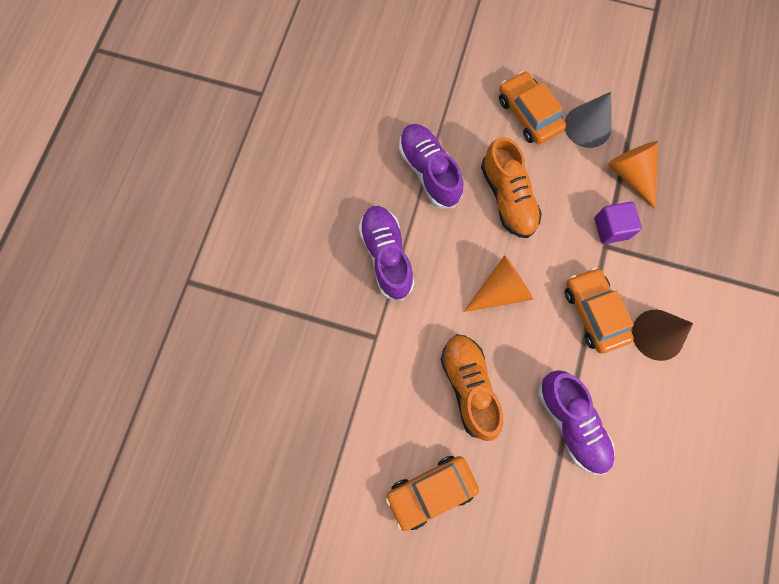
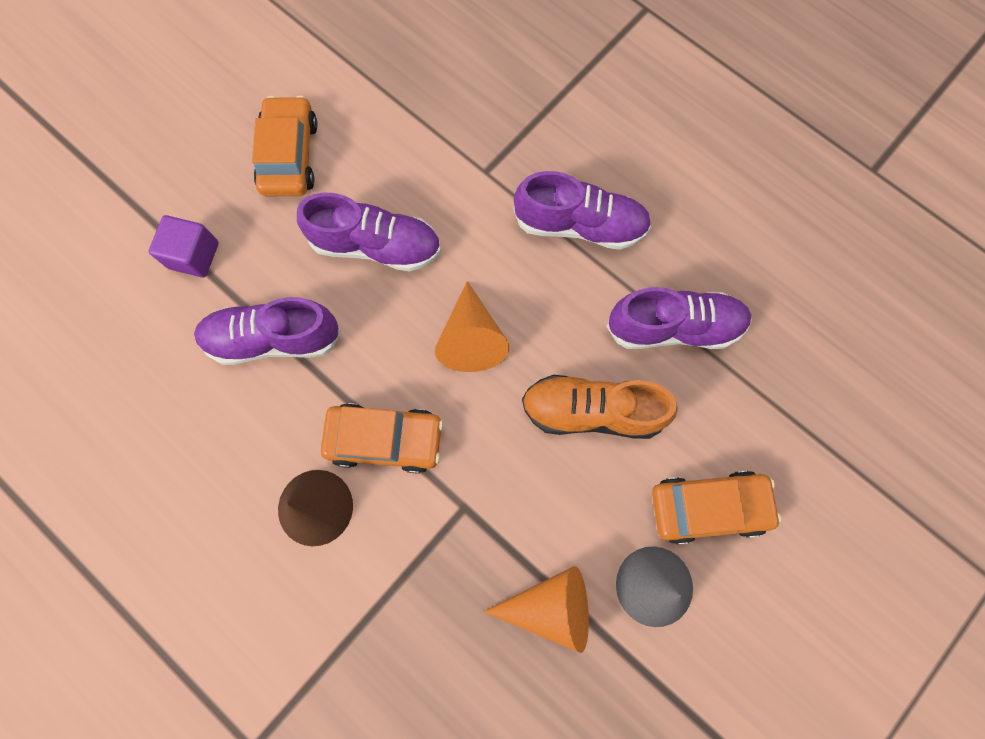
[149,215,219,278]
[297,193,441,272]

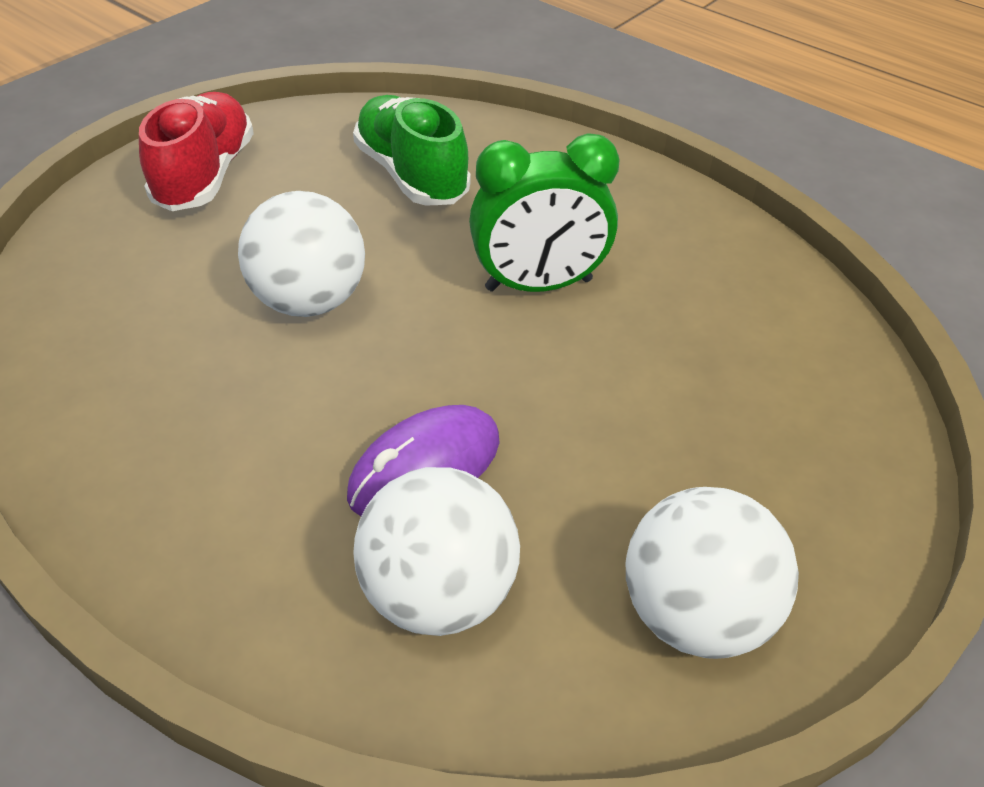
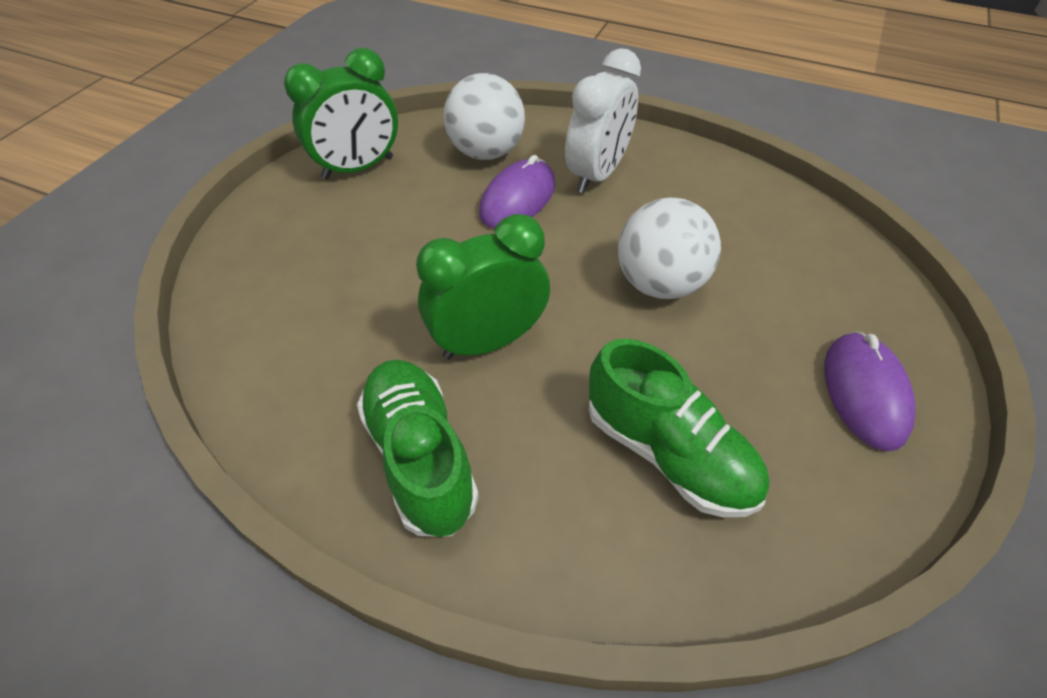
[357,360,479,537]
[565,48,641,193]
[825,331,916,451]
[284,48,398,179]

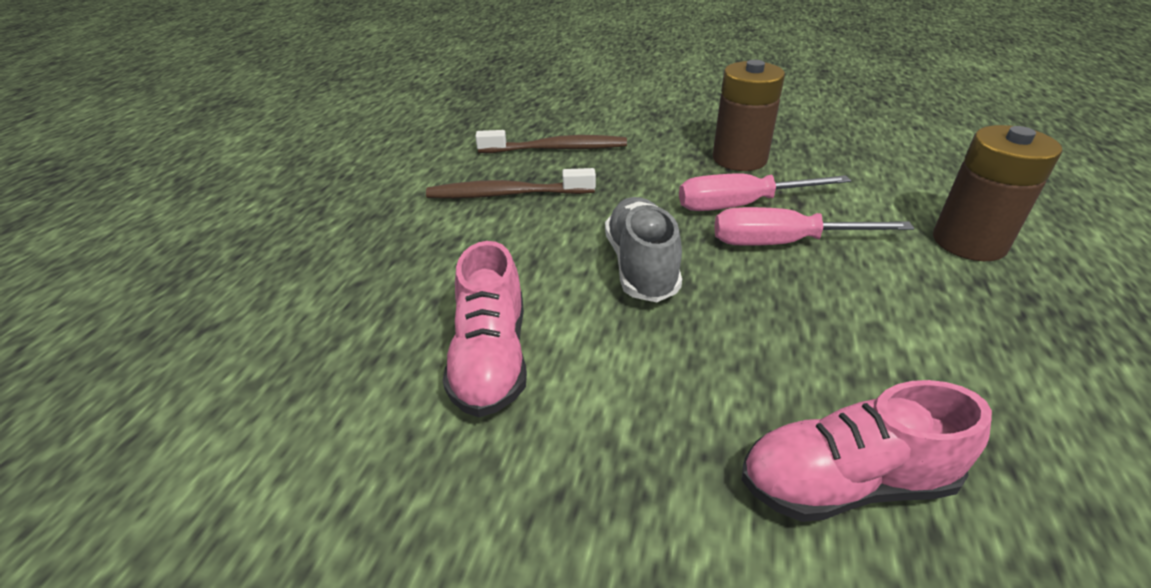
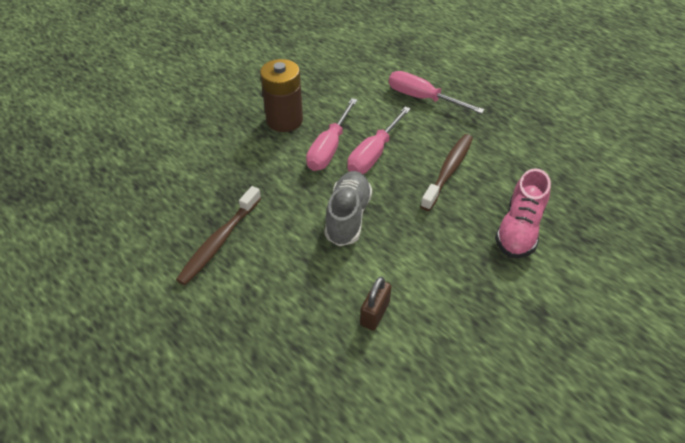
[420,134,473,211]
[360,277,392,331]
[389,71,485,114]
[324,171,372,246]

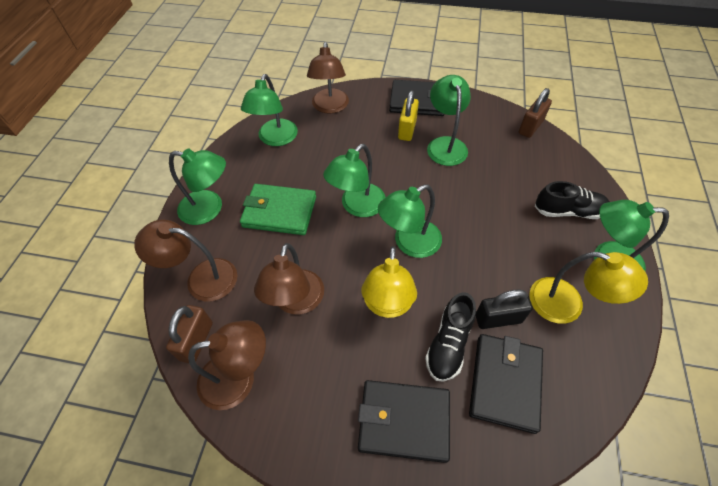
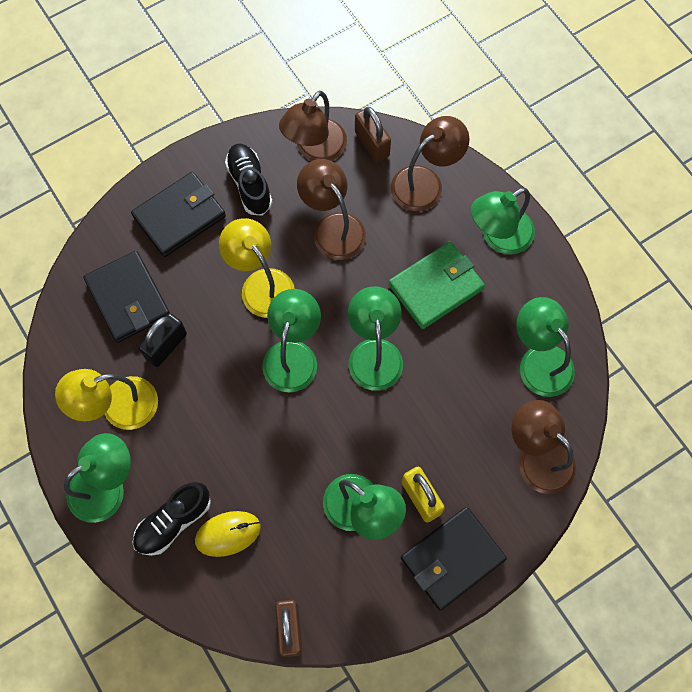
[195,511,261,557]
[225,143,273,216]

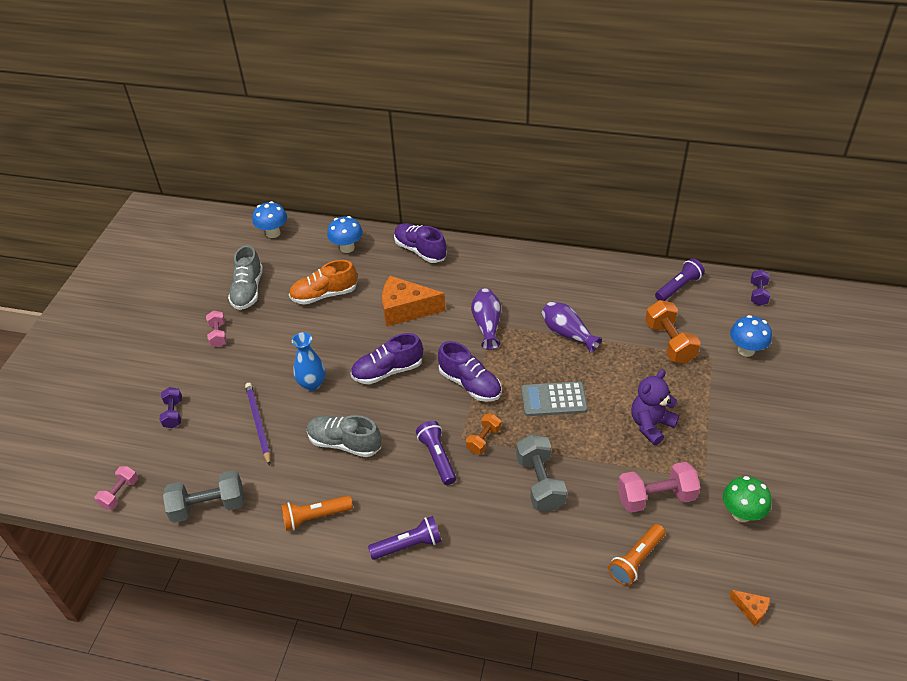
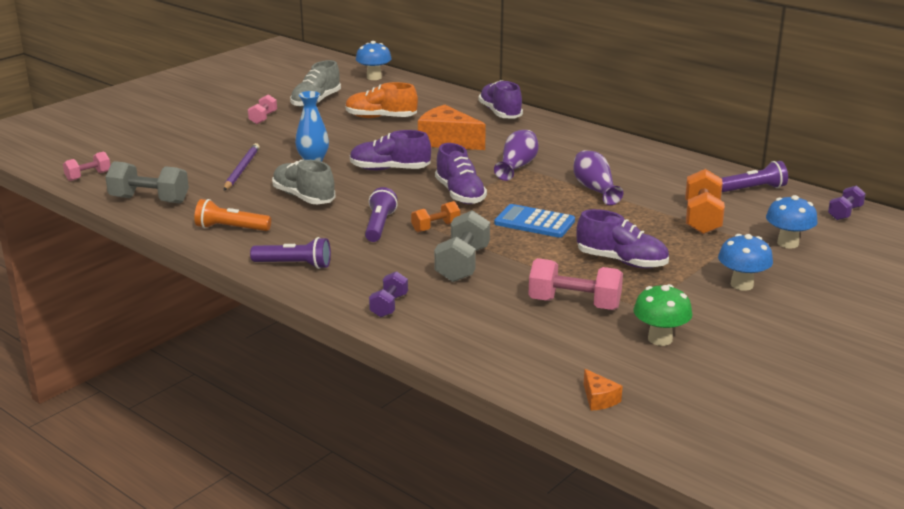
[608,524,665,586] (first image)
[369,271,408,317]
[718,234,773,291]
[576,209,669,268]
[494,204,575,238]

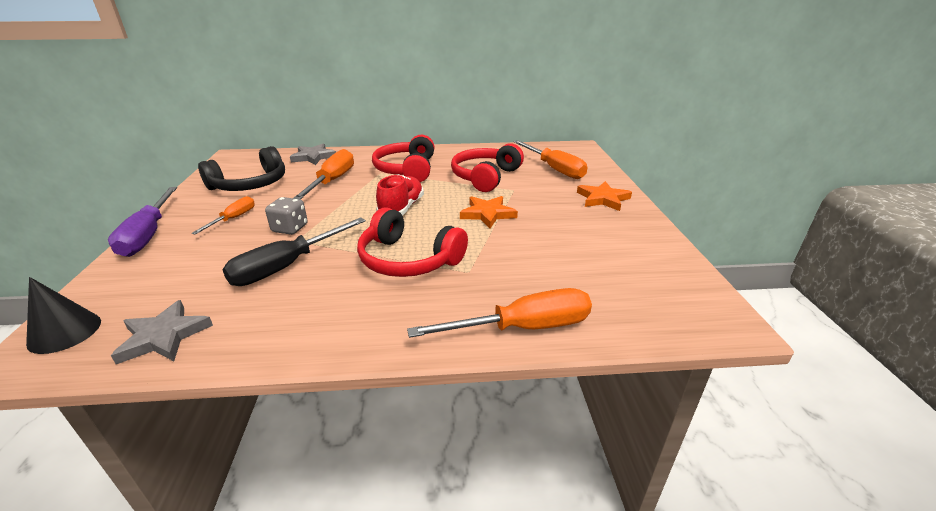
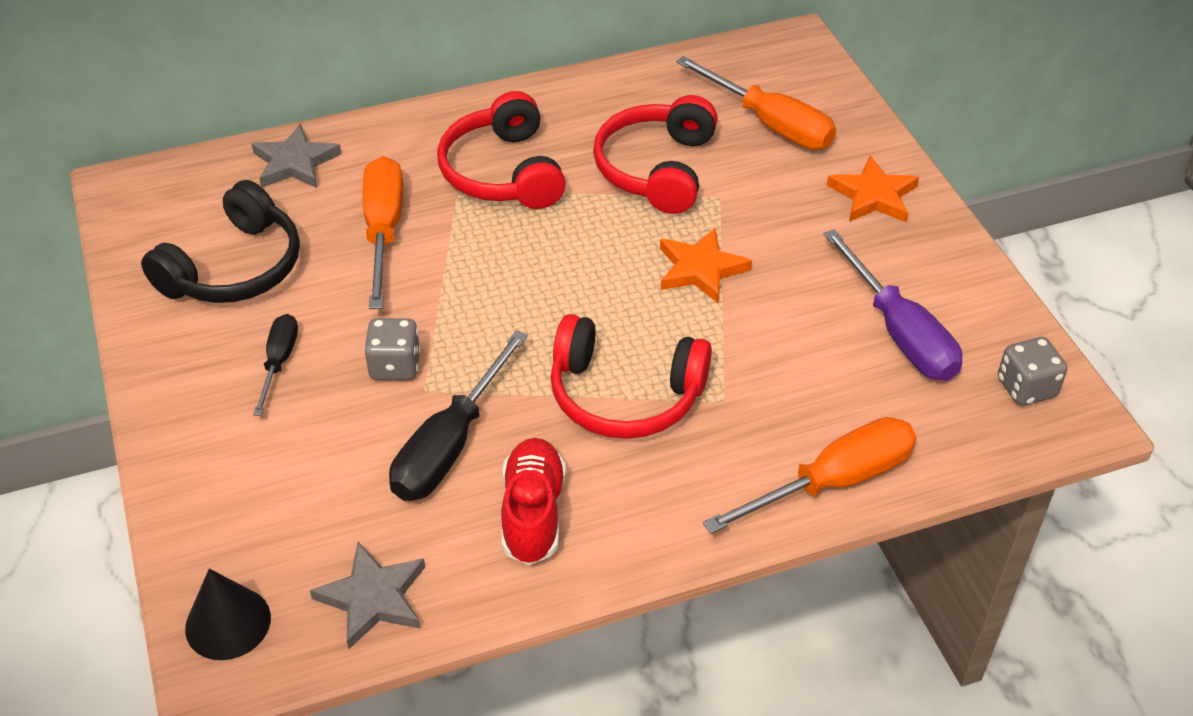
[998,337,1067,406]
[823,229,962,381]
[501,438,566,565]
[253,314,298,416]

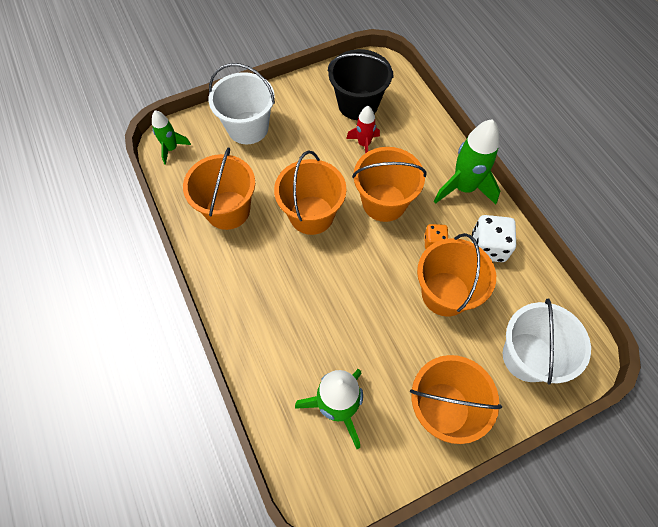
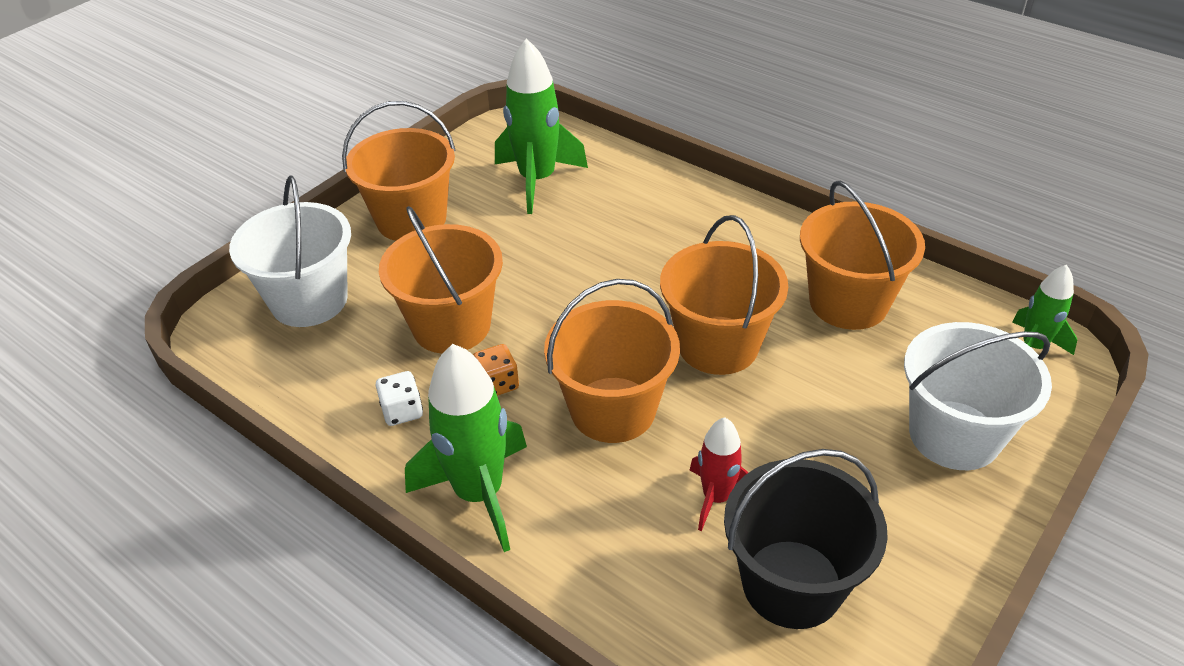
[376,371,423,426]

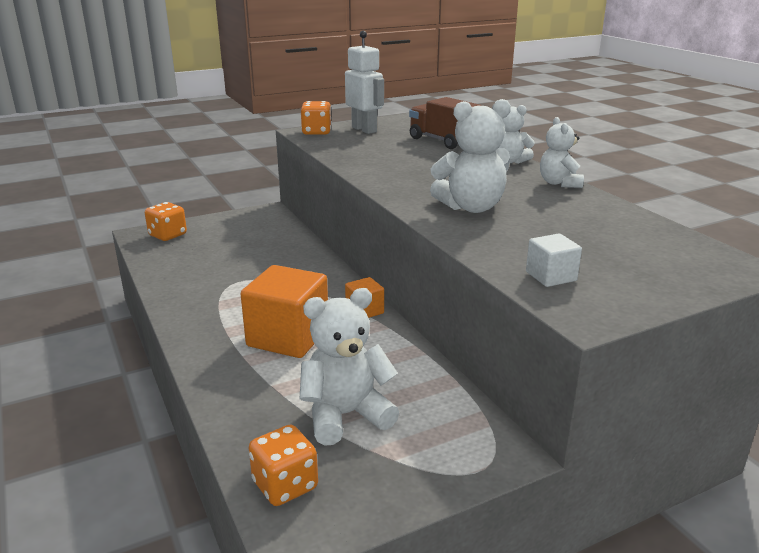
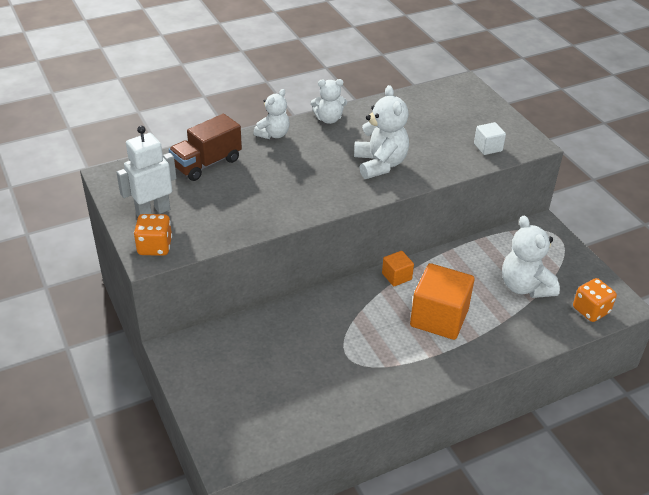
[145,202,187,241] (first image)

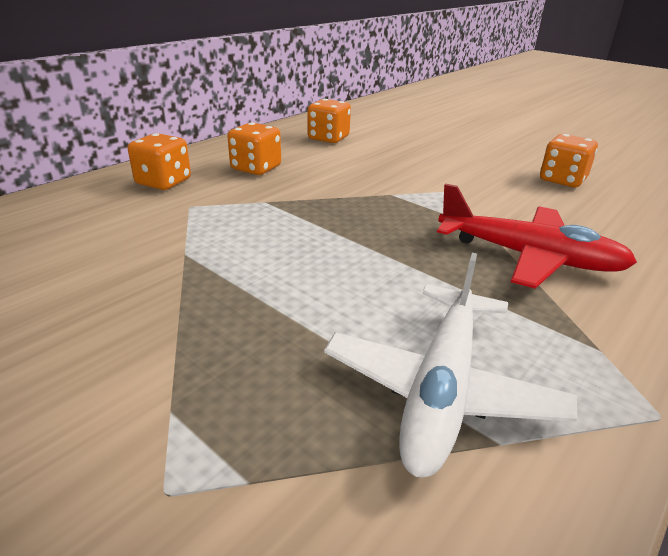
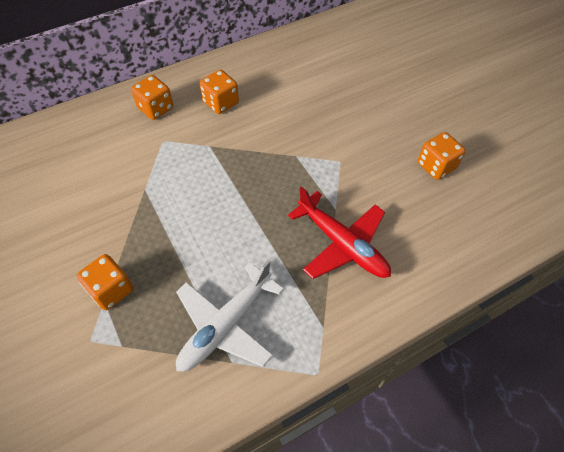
[76,254,133,310]

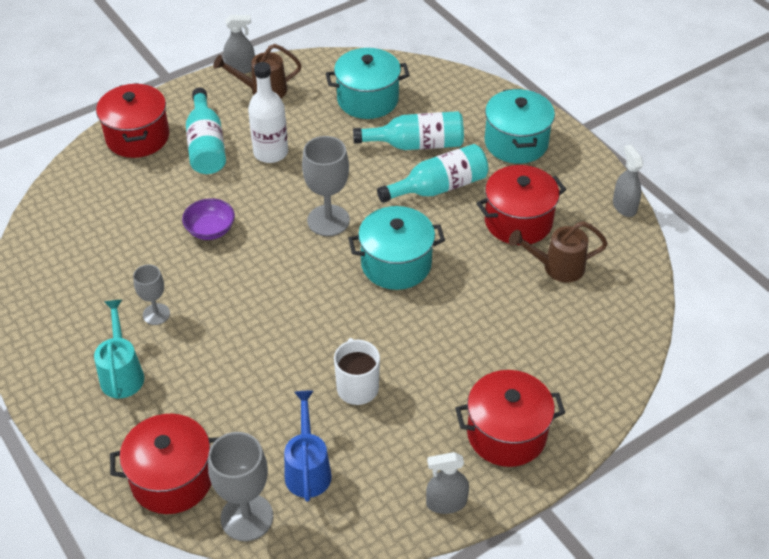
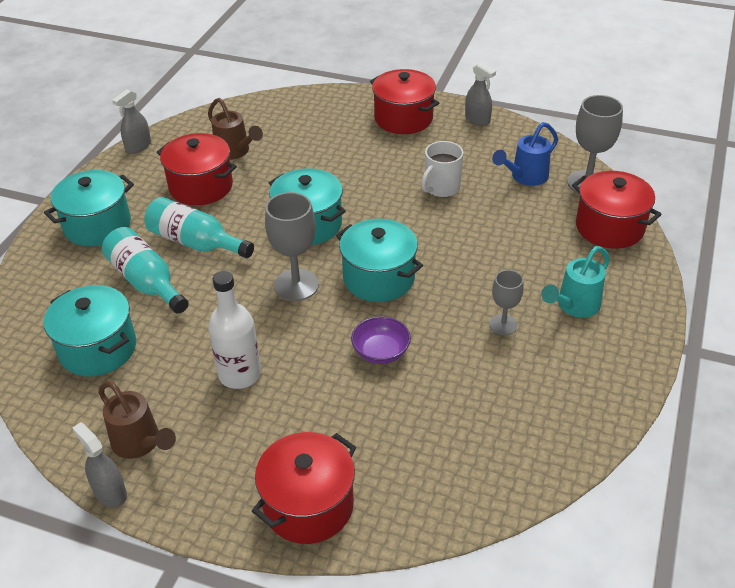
[186,88,226,174] (first image)
[336,219,423,302]

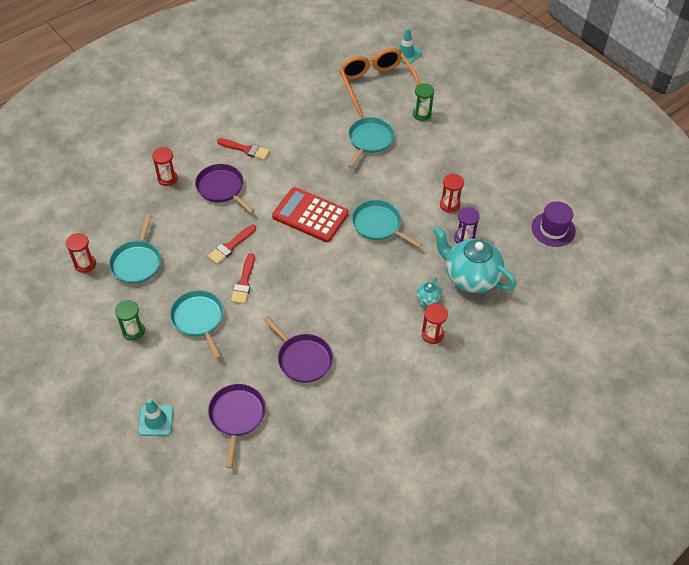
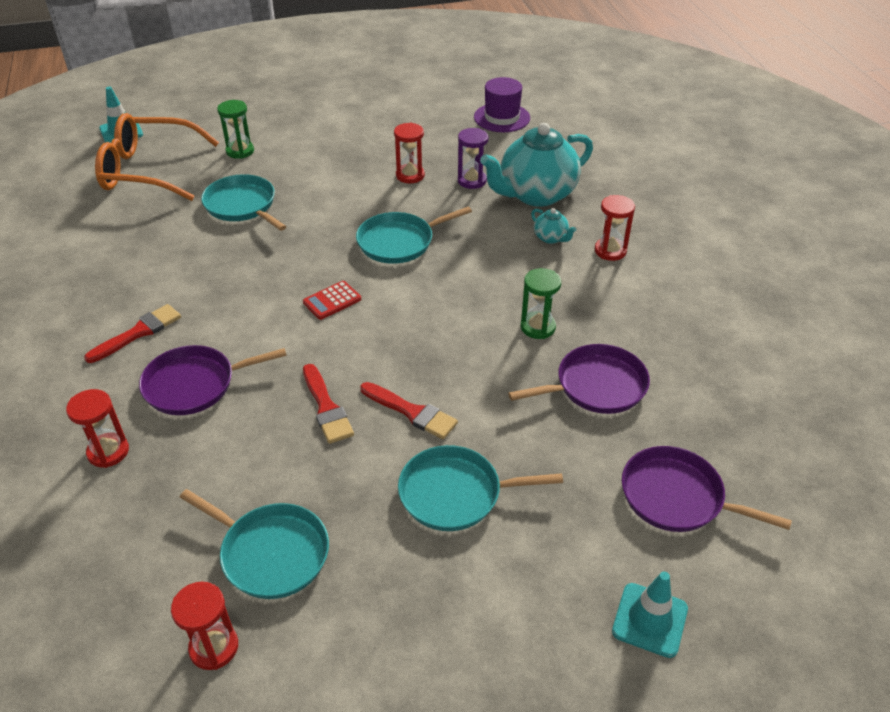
[521,268,561,339]
[303,281,361,320]

